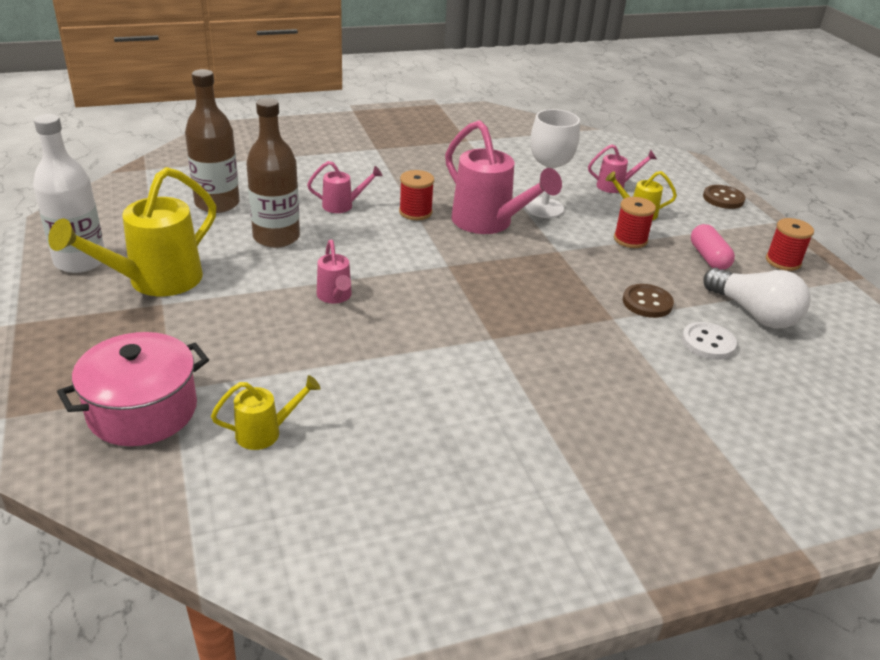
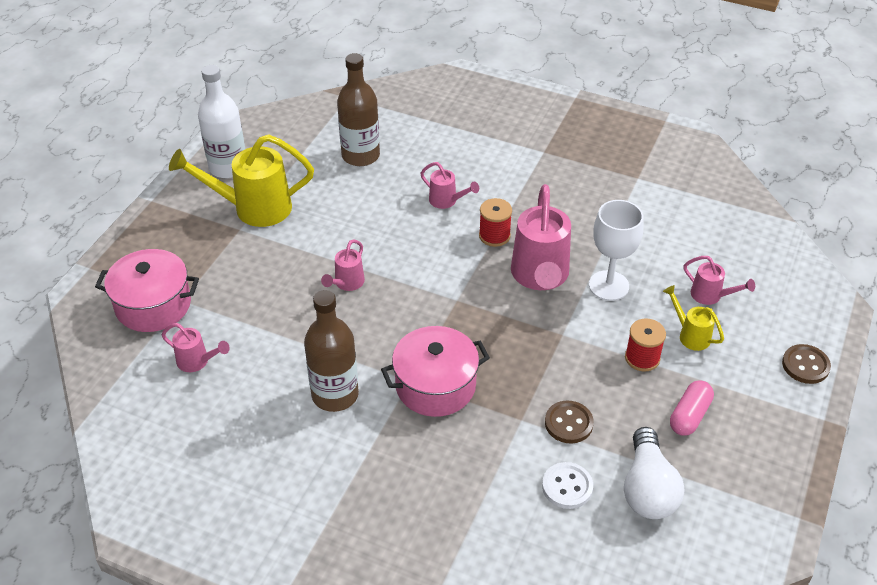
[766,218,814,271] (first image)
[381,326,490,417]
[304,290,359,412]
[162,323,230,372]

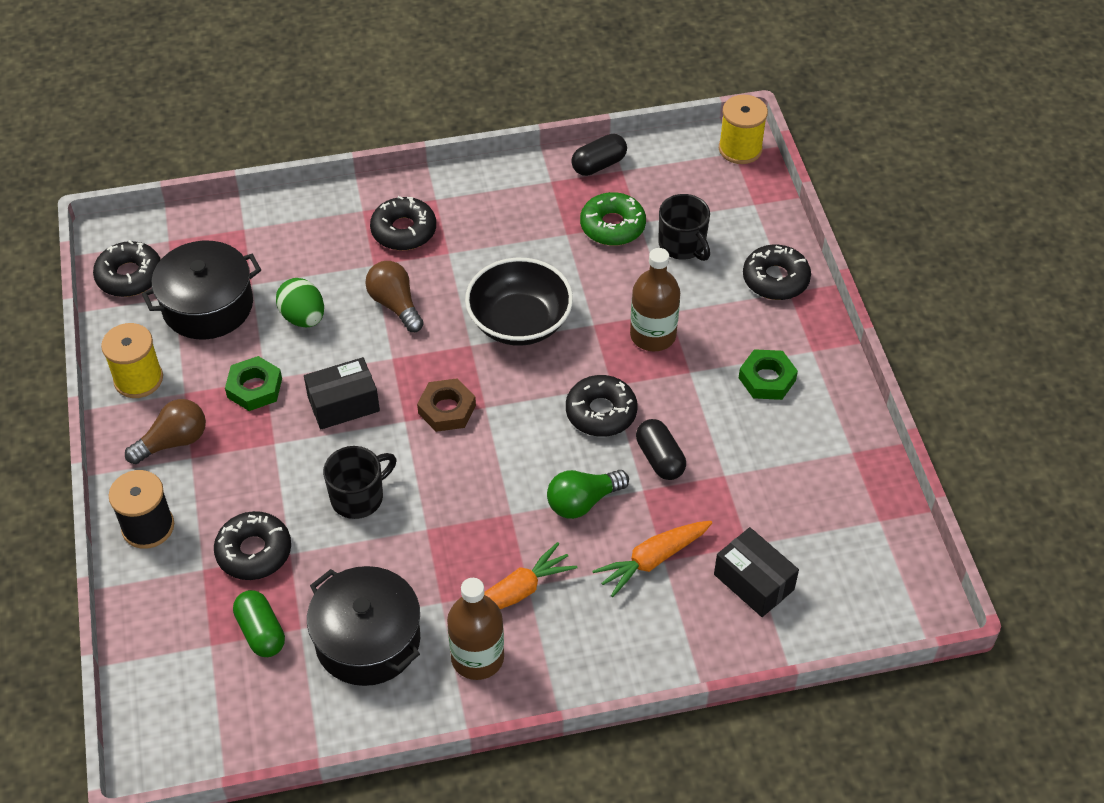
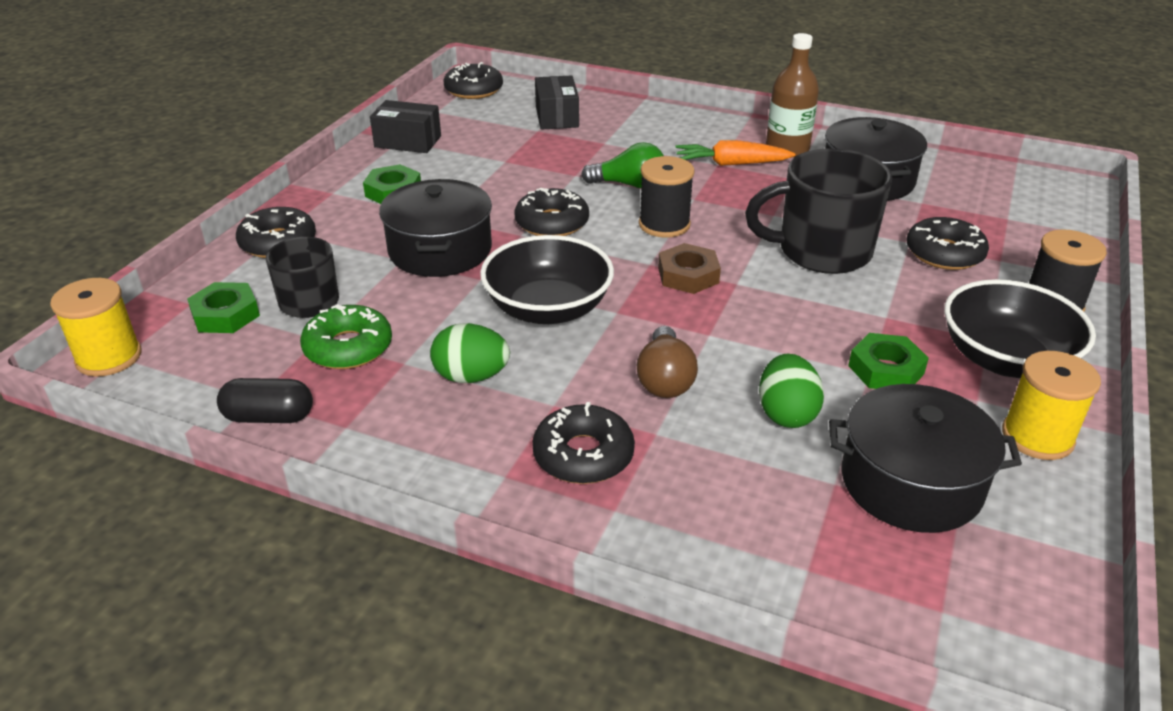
[233,590,285,657] (first image)
[592,521,712,597] (first image)
[636,419,686,480] (first image)
[187,282,260,333]
[430,323,510,383]
[639,156,695,238]
[444,62,503,99]
[370,100,441,153]
[944,279,1096,378]
[379,179,492,277]
[745,148,892,274]

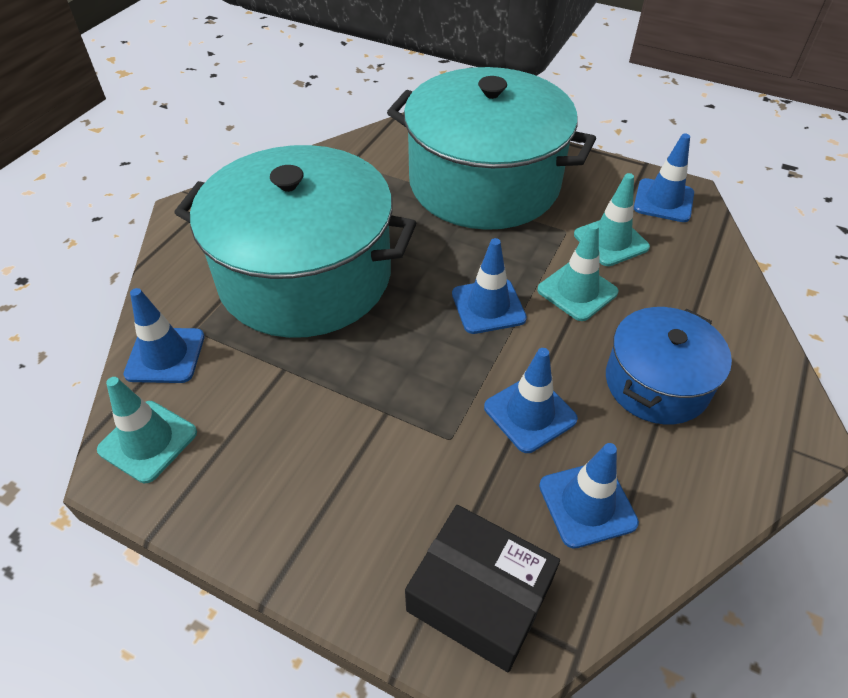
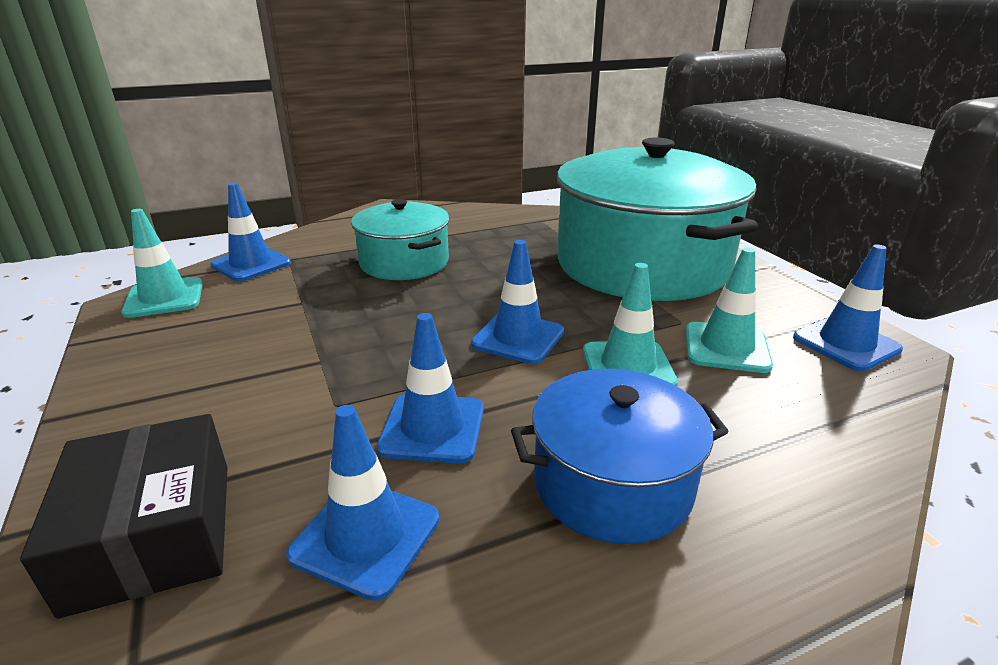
[351,199,449,280]

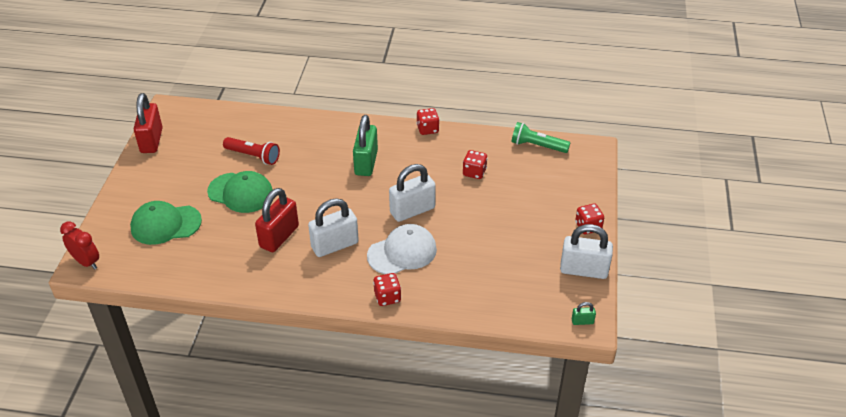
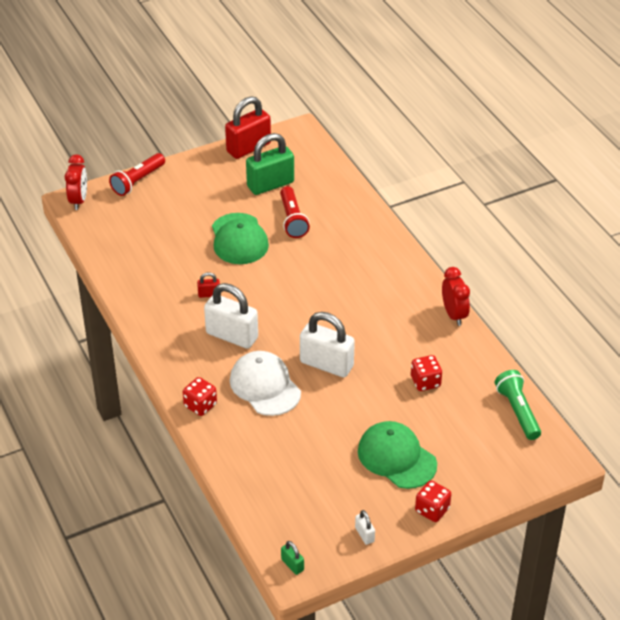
[109,153,165,196]
[358,421,437,489]
[246,133,294,195]
[442,267,470,326]
[230,351,301,416]
[197,272,220,298]
[355,510,375,545]

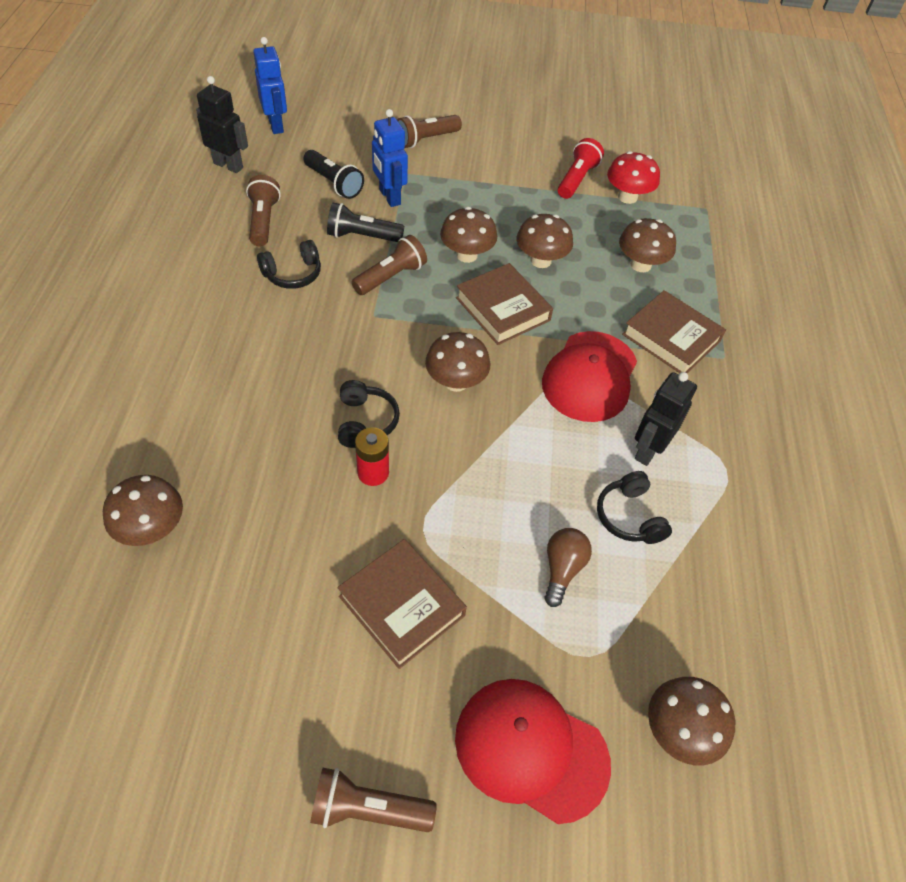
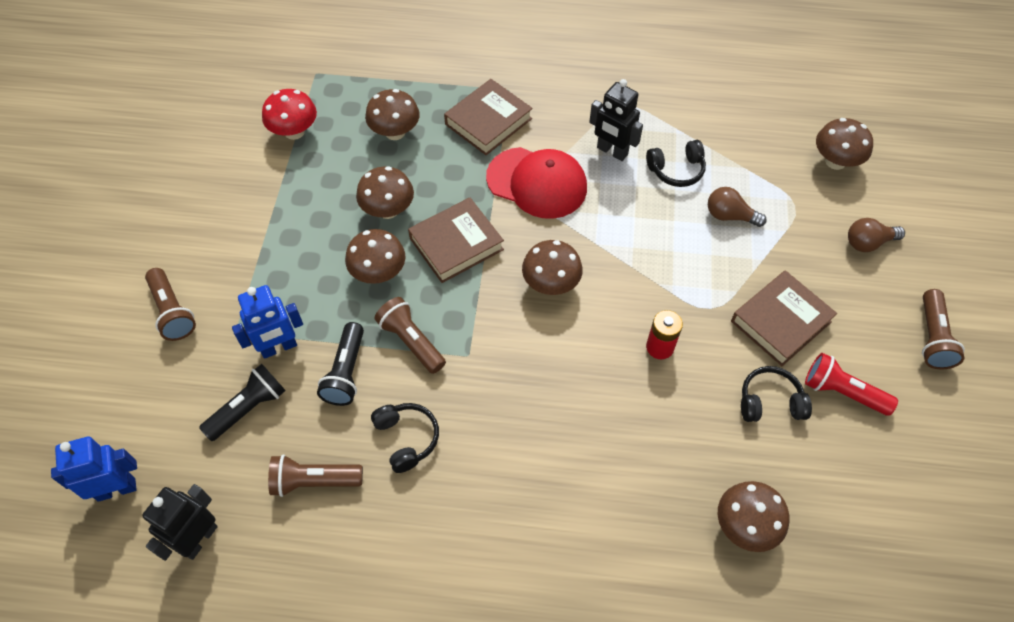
[741,366,812,422]
[805,353,898,416]
[848,218,905,252]

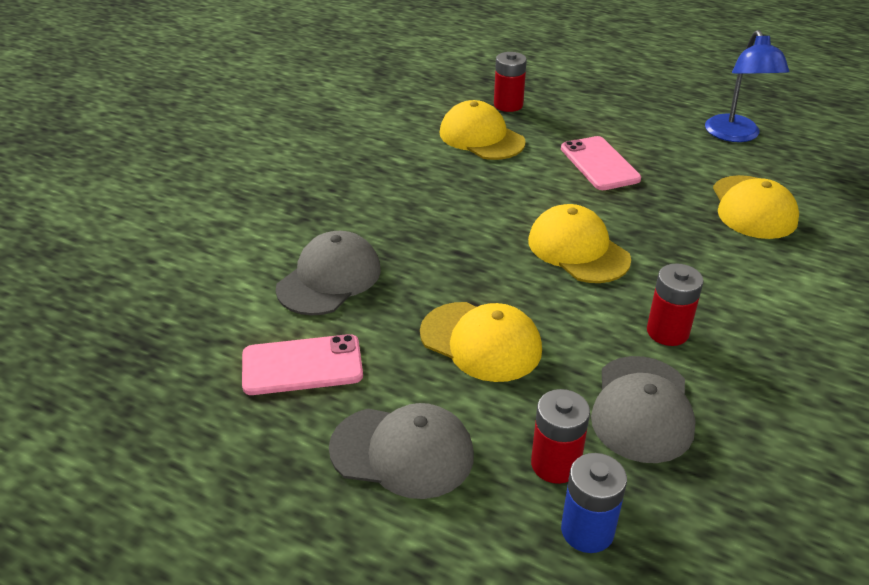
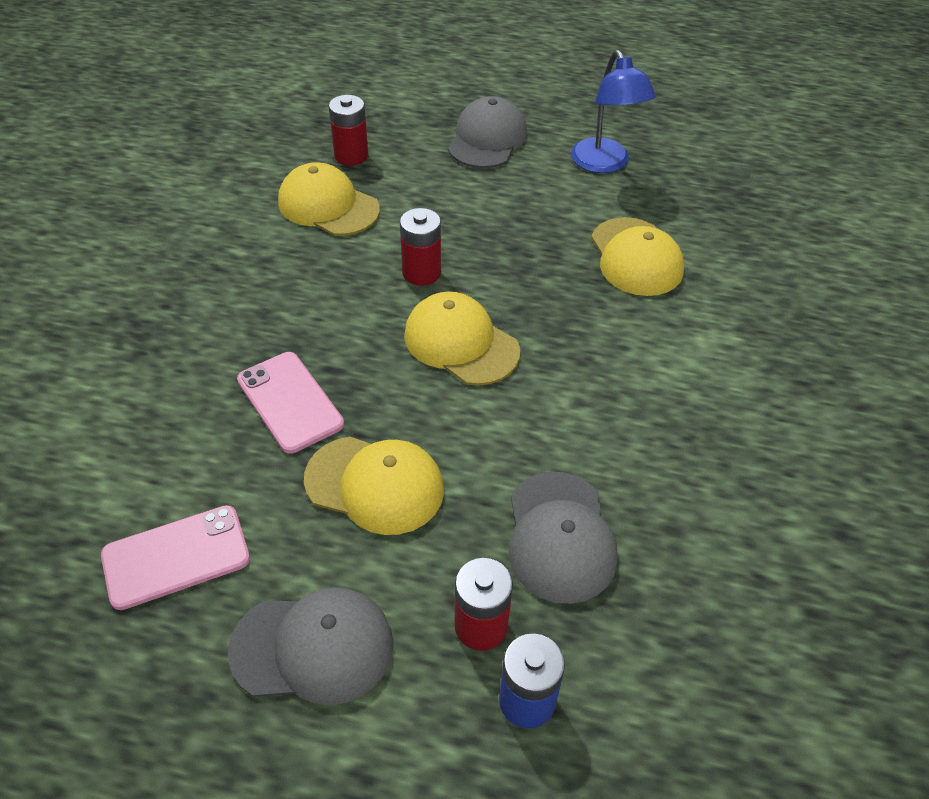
[448,96,527,168]
[237,352,344,454]
[400,208,441,286]

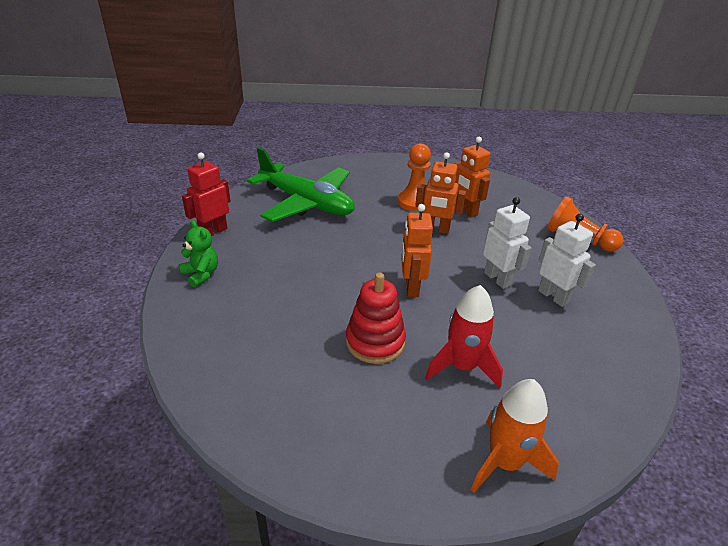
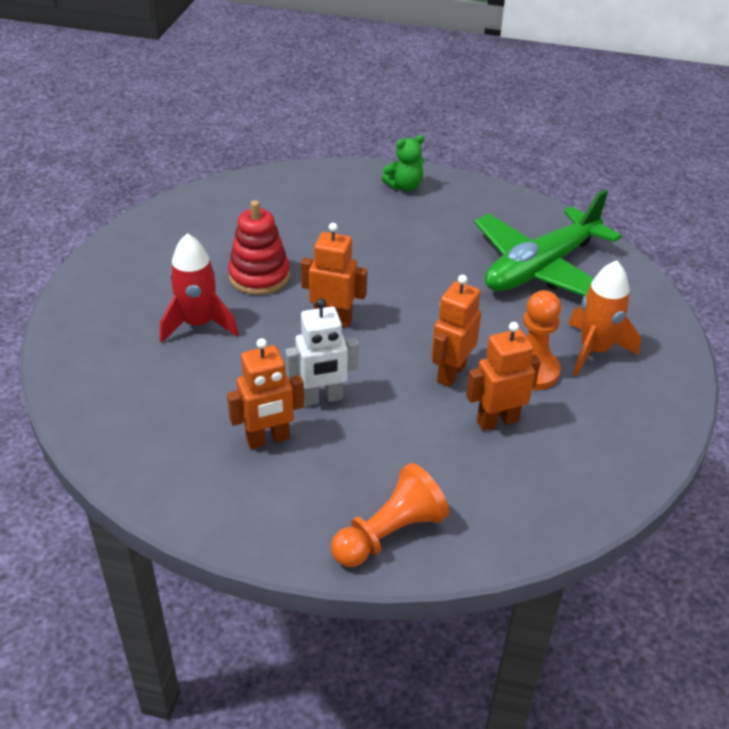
[182,152,230,236] (first image)
[568,261,641,376]
[227,338,304,449]

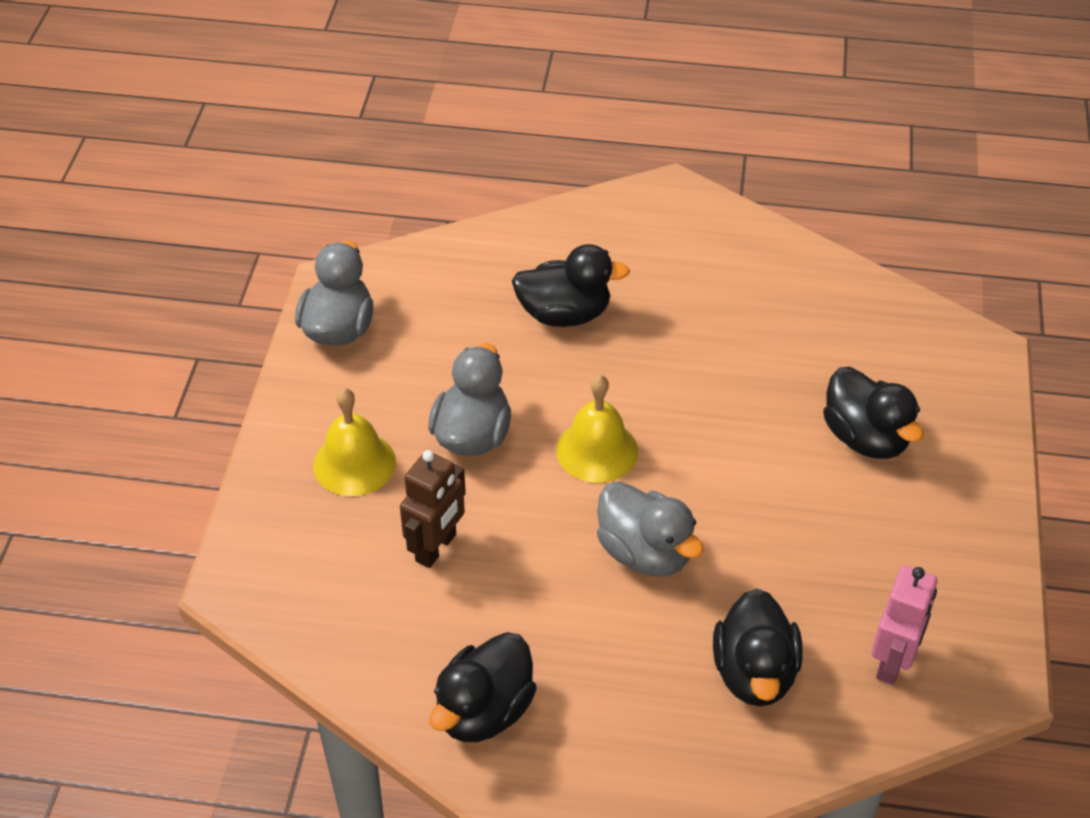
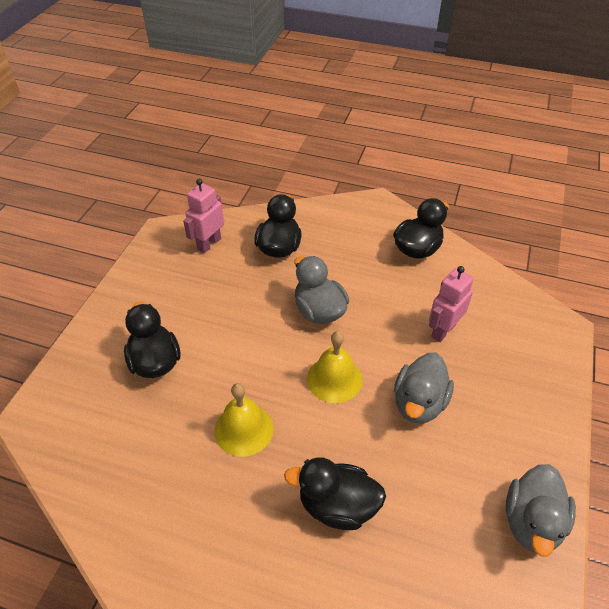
[214,383,274,457]
[429,266,474,342]

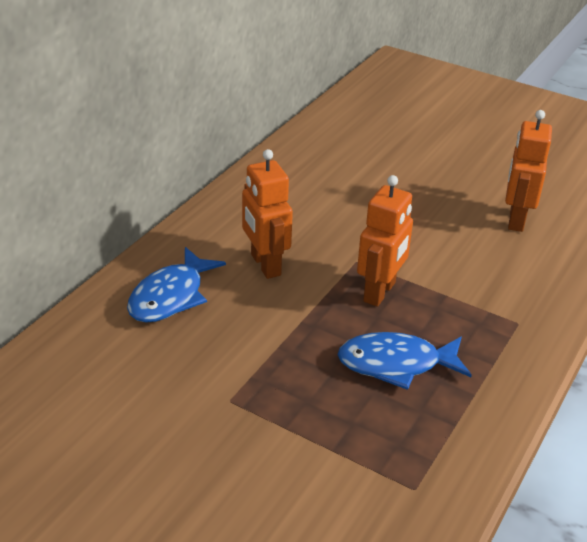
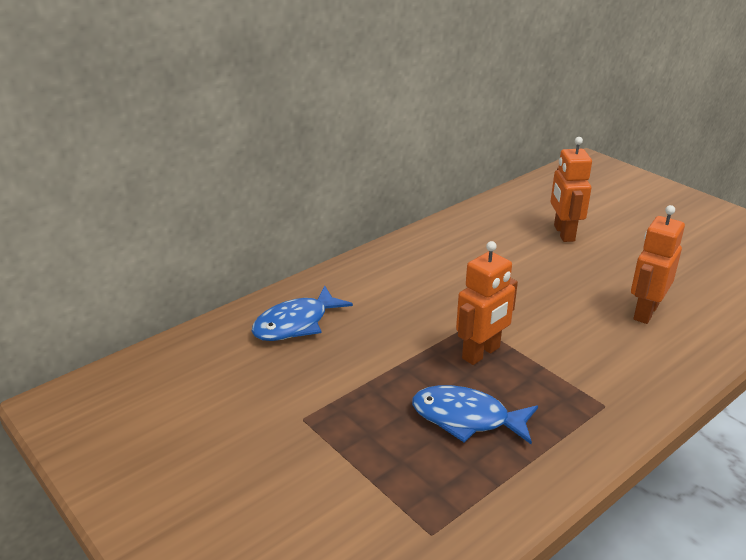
[550,137,592,242]

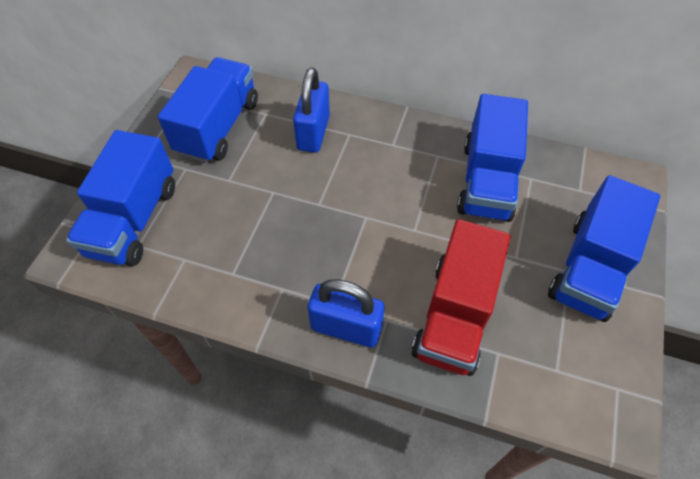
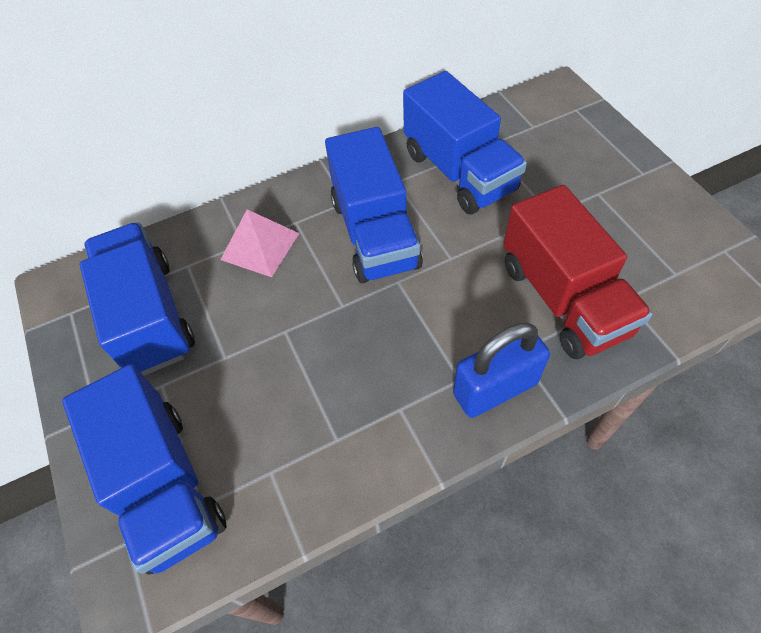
[325,127,423,283]
[220,209,299,277]

